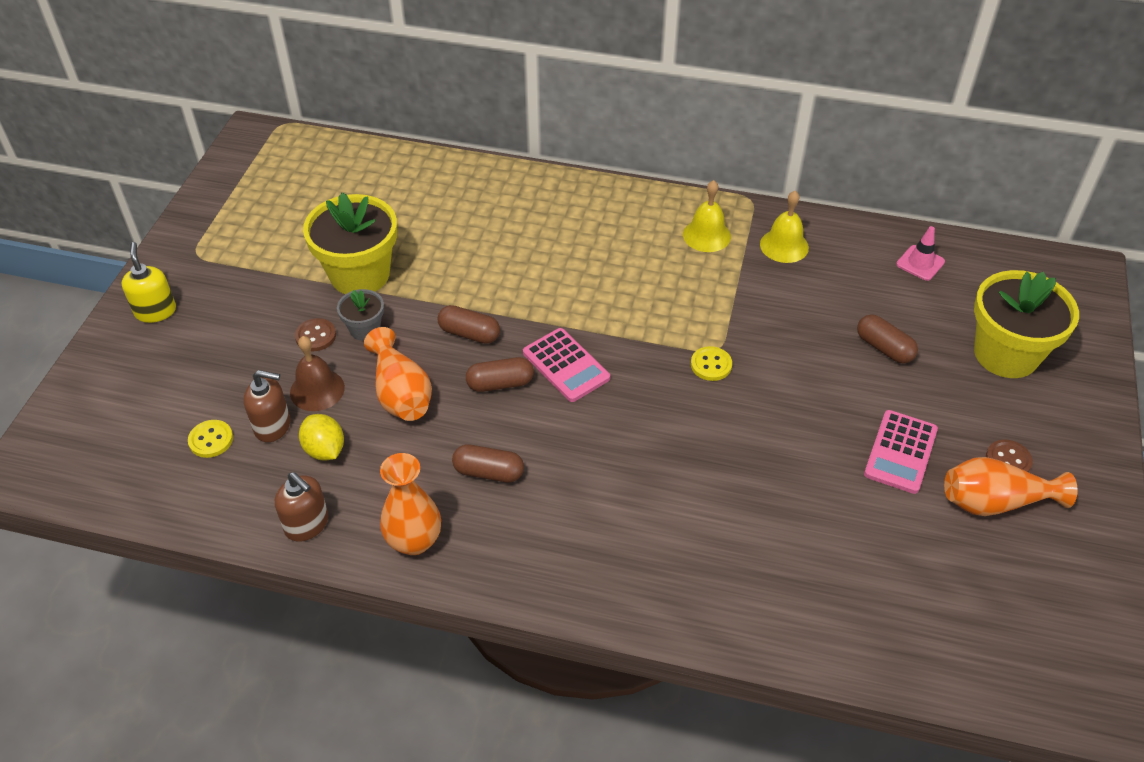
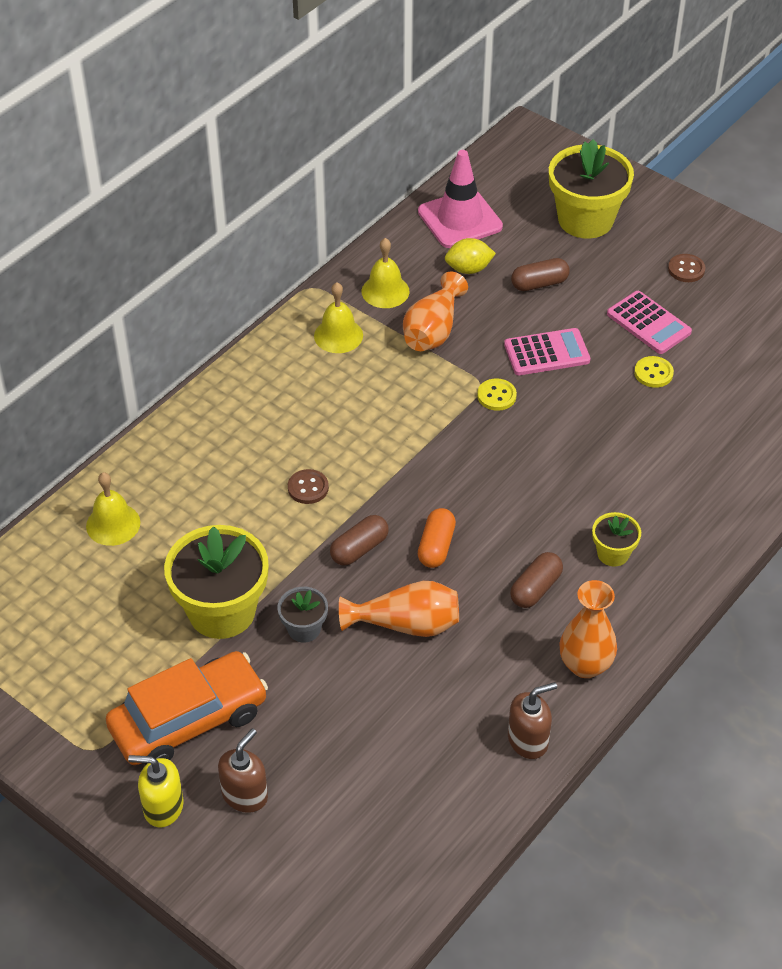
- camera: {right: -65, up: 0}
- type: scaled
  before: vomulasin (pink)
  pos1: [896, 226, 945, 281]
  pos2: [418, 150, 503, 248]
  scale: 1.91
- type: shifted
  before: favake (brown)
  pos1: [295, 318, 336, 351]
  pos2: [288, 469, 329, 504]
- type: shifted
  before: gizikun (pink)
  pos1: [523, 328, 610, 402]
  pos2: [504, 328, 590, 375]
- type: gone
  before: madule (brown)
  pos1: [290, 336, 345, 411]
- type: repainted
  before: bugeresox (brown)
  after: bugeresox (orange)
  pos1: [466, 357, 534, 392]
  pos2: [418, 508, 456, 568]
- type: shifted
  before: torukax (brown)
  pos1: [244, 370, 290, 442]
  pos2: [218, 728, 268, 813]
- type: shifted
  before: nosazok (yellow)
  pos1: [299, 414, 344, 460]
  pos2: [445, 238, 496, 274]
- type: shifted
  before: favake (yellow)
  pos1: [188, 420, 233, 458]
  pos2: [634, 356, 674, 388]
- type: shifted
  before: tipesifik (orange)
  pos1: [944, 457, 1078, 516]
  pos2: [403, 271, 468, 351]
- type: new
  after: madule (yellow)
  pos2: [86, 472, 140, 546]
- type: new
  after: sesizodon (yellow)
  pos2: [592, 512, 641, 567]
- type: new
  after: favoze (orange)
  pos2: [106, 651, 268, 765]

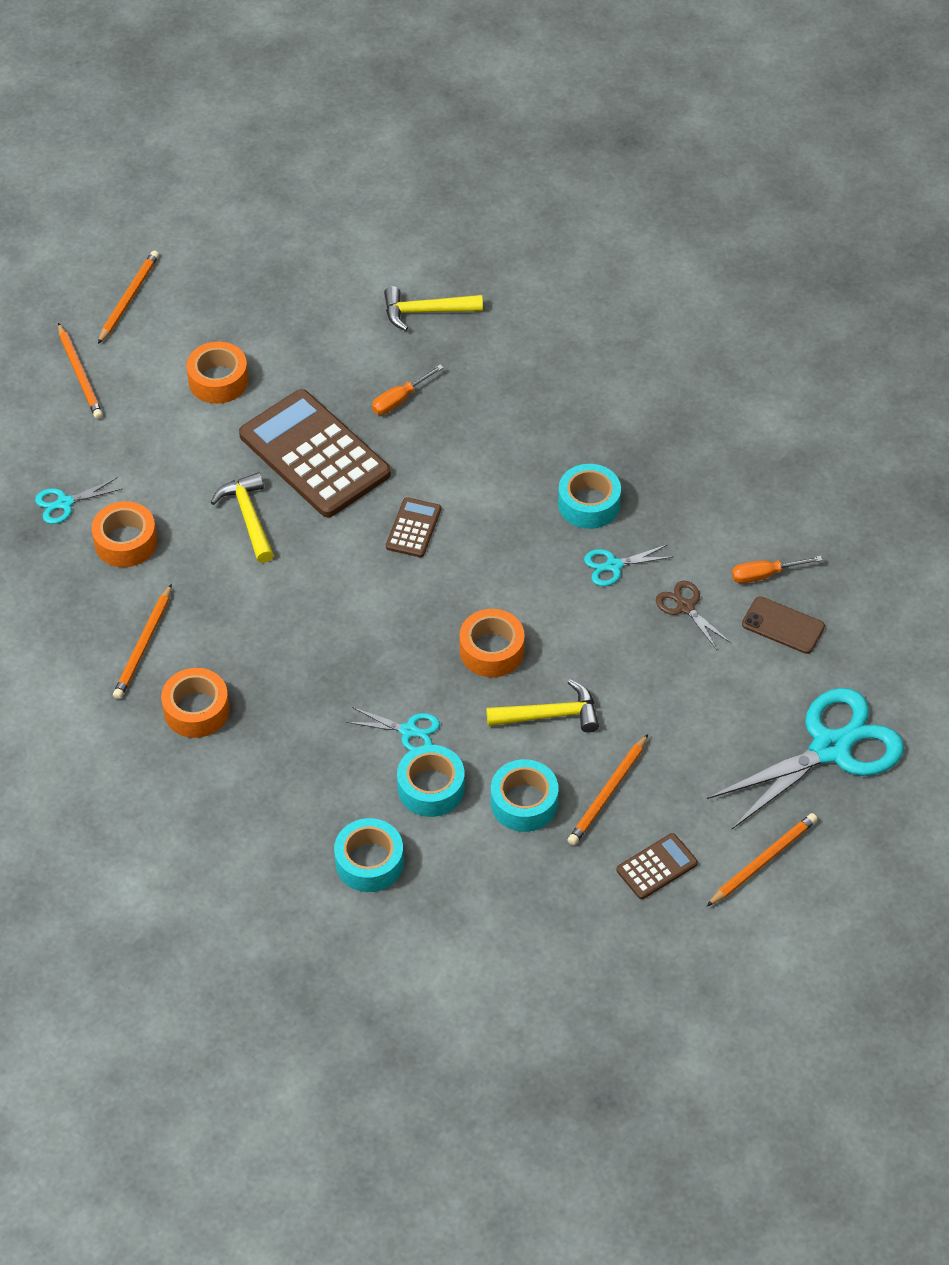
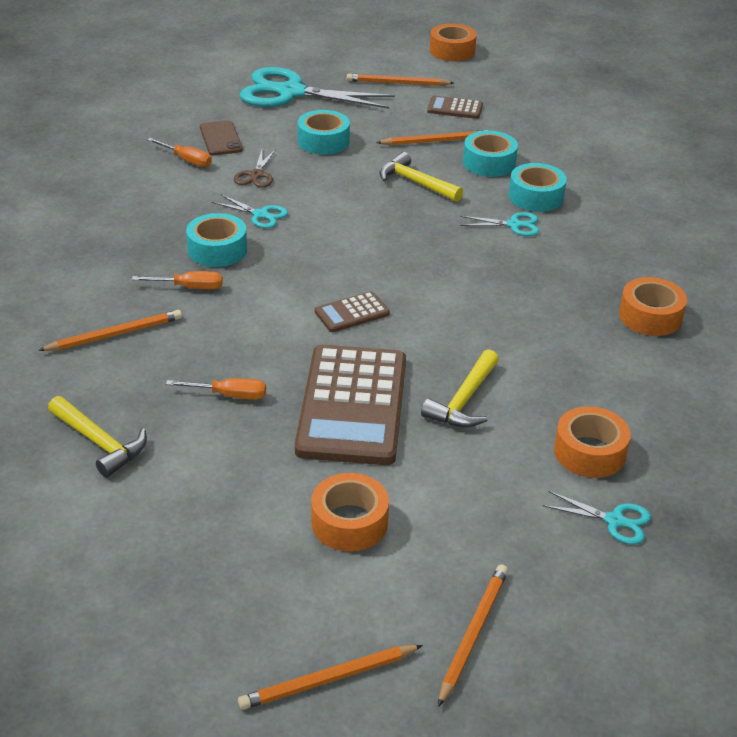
- camera: {right: -135, up: -15}
- type: shifted
  before: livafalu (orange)
  pos1: [113, 584, 172, 699]
  pos2: [38, 310, 182, 351]
- type: shifted
  before: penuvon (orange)
  pos1: [459, 609, 525, 677]
  pos2: [430, 24, 477, 61]
- type: rotated
  before: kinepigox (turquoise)
  pos1: [346, 707, 440, 751]
  pos2: [460, 212, 539, 236]
  turn: 120
- type: shifted
  before: penuvon (turquoise)
  pos1: [334, 818, 404, 892]
  pos2: [298, 110, 350, 155]
- type: new
  after: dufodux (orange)
  pos2: [132, 271, 223, 289]

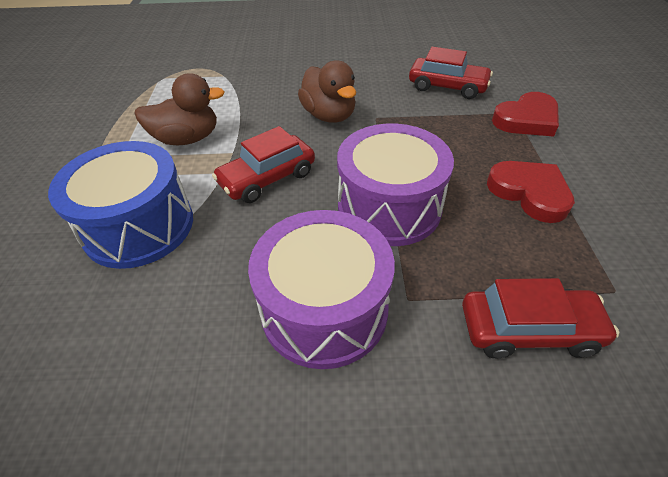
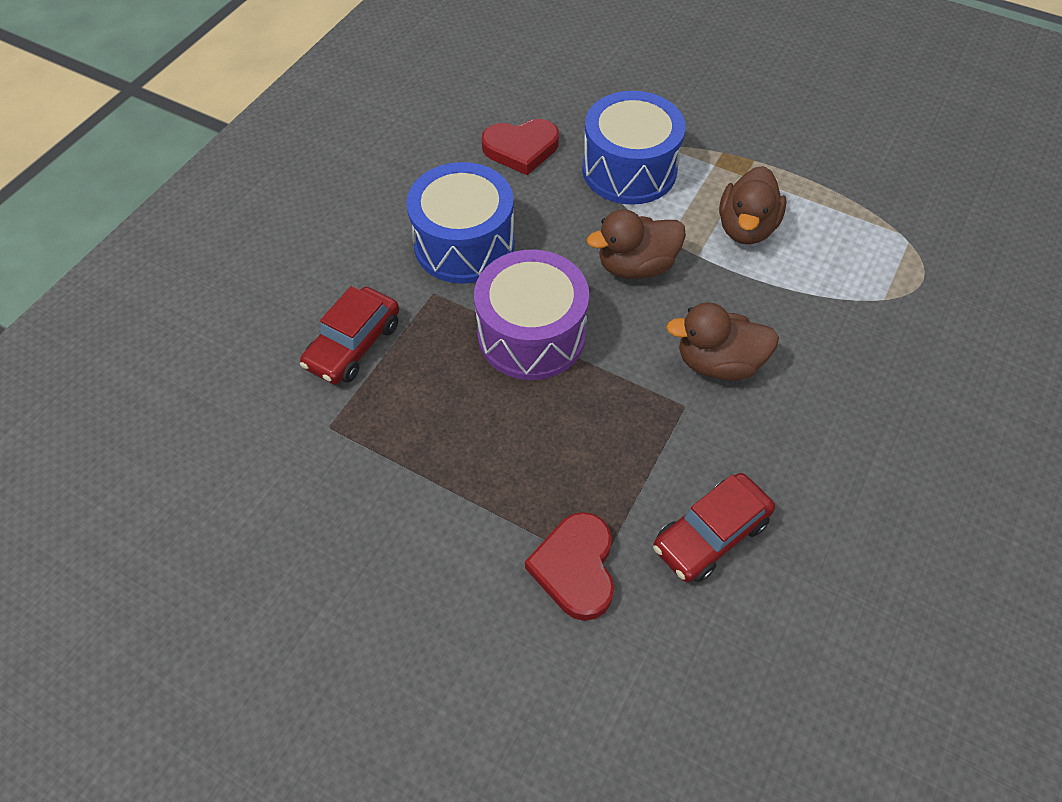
- camera: {right: 120, up: 10}
- type: swapped
  before: favoze (red)
  after: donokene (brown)
  pos1: [212, 126, 315, 203]
  pos2: [587, 209, 686, 279]
- type: shifted
  before: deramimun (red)
  pos1: [487, 161, 575, 223]
  pos2: [482, 119, 559, 175]
- type: repainted
  before: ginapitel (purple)
  after: ginapitel (blue)
  pos1: [248, 210, 395, 369]
  pos2: [406, 162, 515, 284]

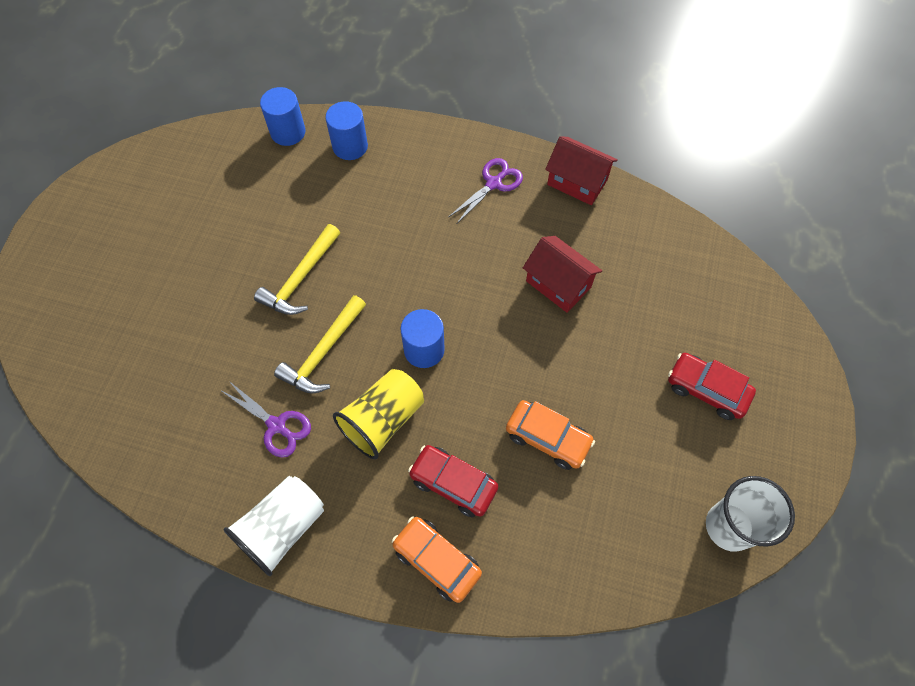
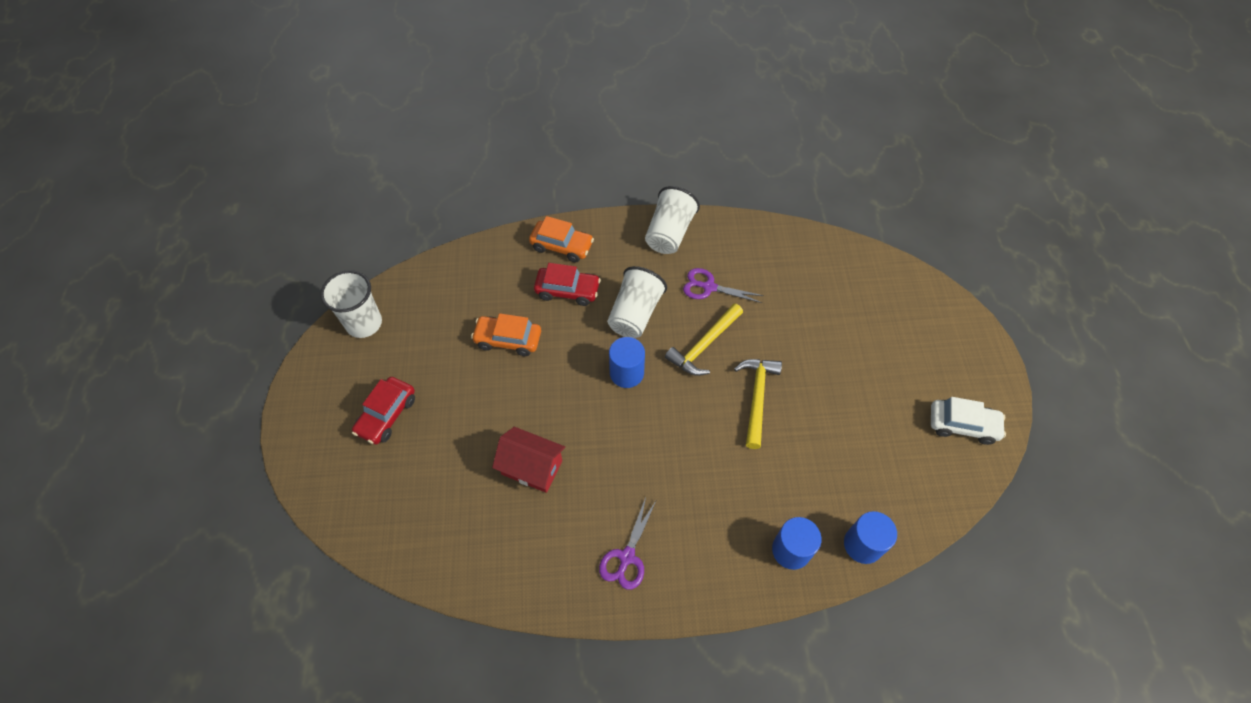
- camera: {right: 160, up: -5}
- type: gone
  before: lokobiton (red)
  pos1: [545, 136, 618, 205]
- type: rotated
  before: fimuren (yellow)
  pos1: [274, 295, 366, 394]
  pos2: [665, 303, 743, 376]
  turn: -150
- type: rotated
  before: favoze (red)
  pos1: [668, 353, 756, 420]
  pos2: [352, 377, 415, 444]
  turn: 105
- type: repainted
  before: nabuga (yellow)
  after: nabuga (white)
  pos1: [333, 369, 424, 459]
  pos2: [607, 266, 667, 338]
- type: new
  after: favoze (white)
  pos2: [931, 397, 1006, 445]

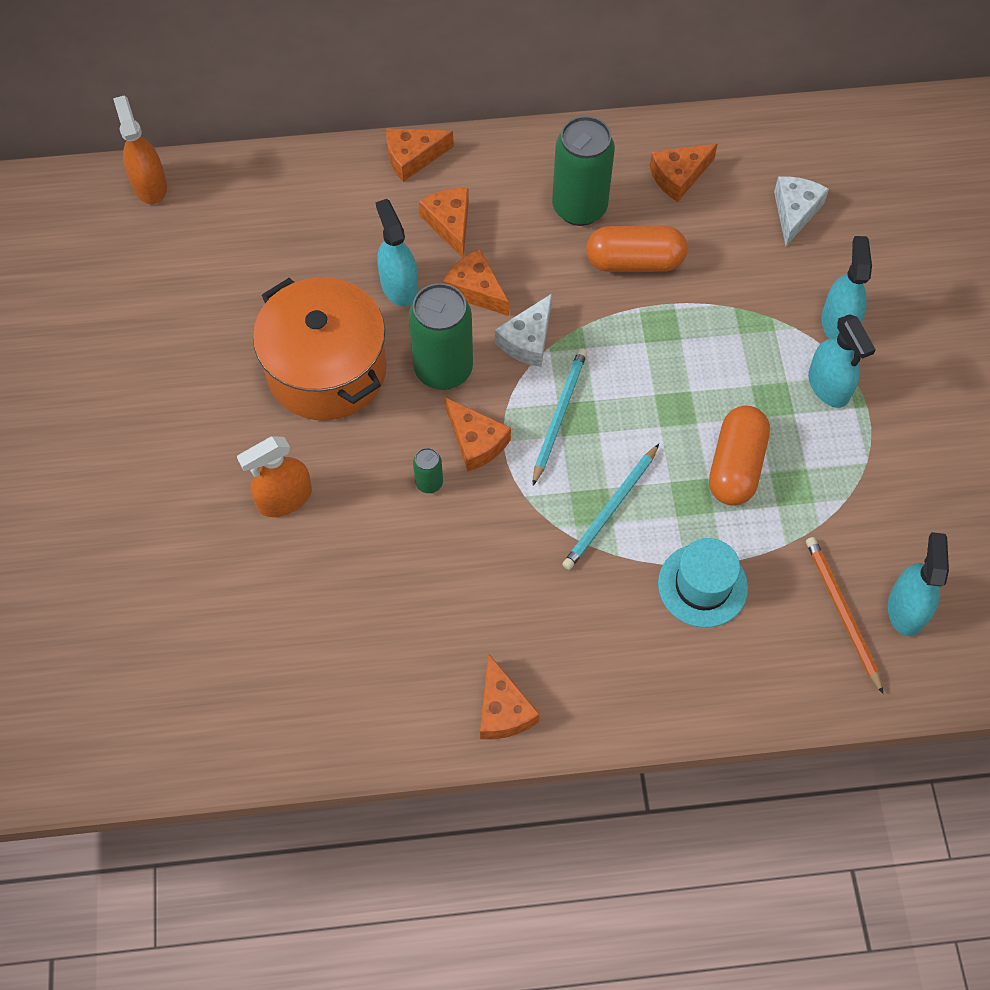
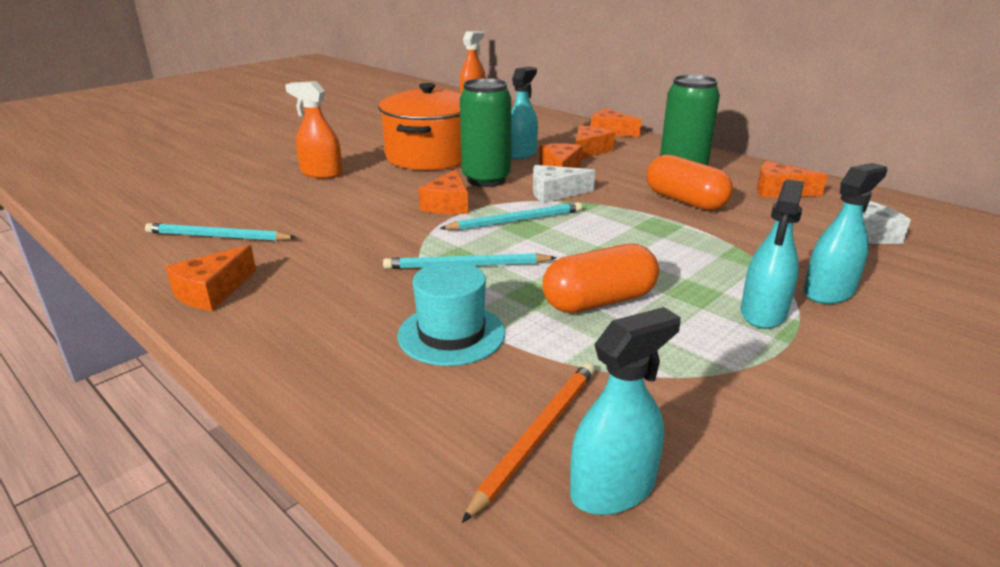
- camera: {right: 50, up: -35}
- type: gone
  before: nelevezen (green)
  pos1: [413, 448, 443, 493]
- type: new
  after: livafalu (turquoise)
  pos2: [145, 223, 297, 241]

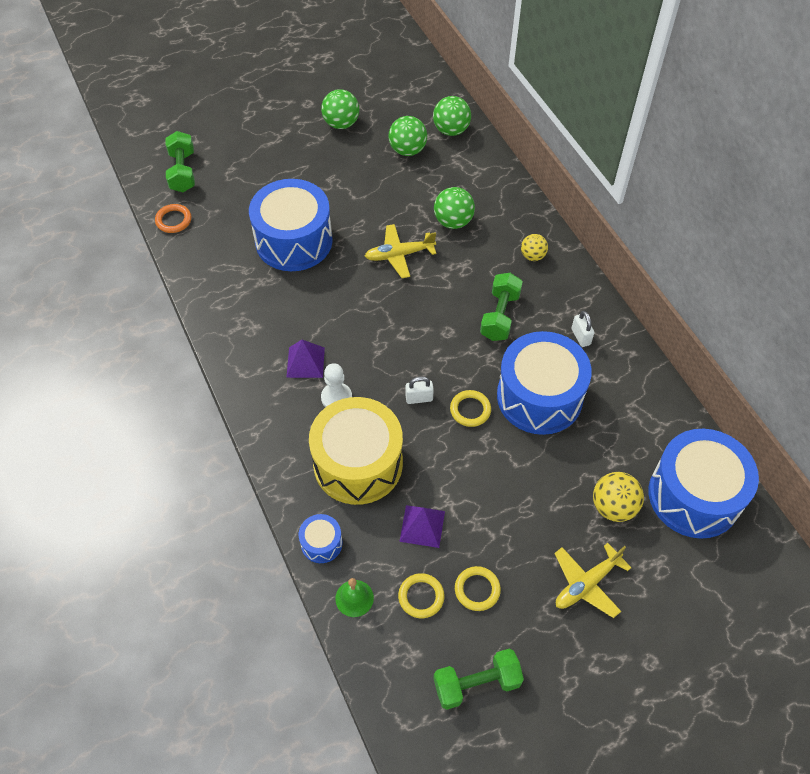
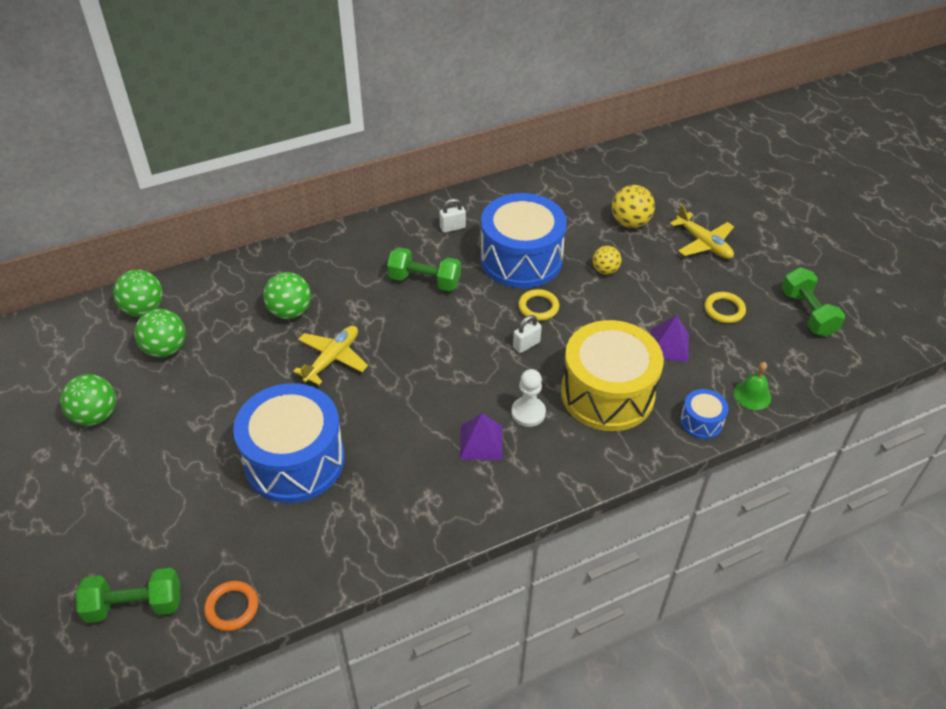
- camera: {right: -90, up: -10}
- type: rotated
  before: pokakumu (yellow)
  pos1: [365, 224, 436, 278]
  pos2: [293, 326, 368, 385]
  turn: -135
- type: shifted
  before: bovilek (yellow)
  pos1: [521, 234, 548, 261]
  pos2: [593, 246, 621, 274]
- type: rotated
  before: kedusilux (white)
  pos1: [406, 376, 434, 404]
  pos2: [513, 315, 542, 353]
  turn: 60
- type: gone
  before: ginapitel (blue)
  pos1: [649, 429, 759, 539]
- type: gone
  before: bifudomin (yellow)
  pos1: [398, 573, 444, 618]

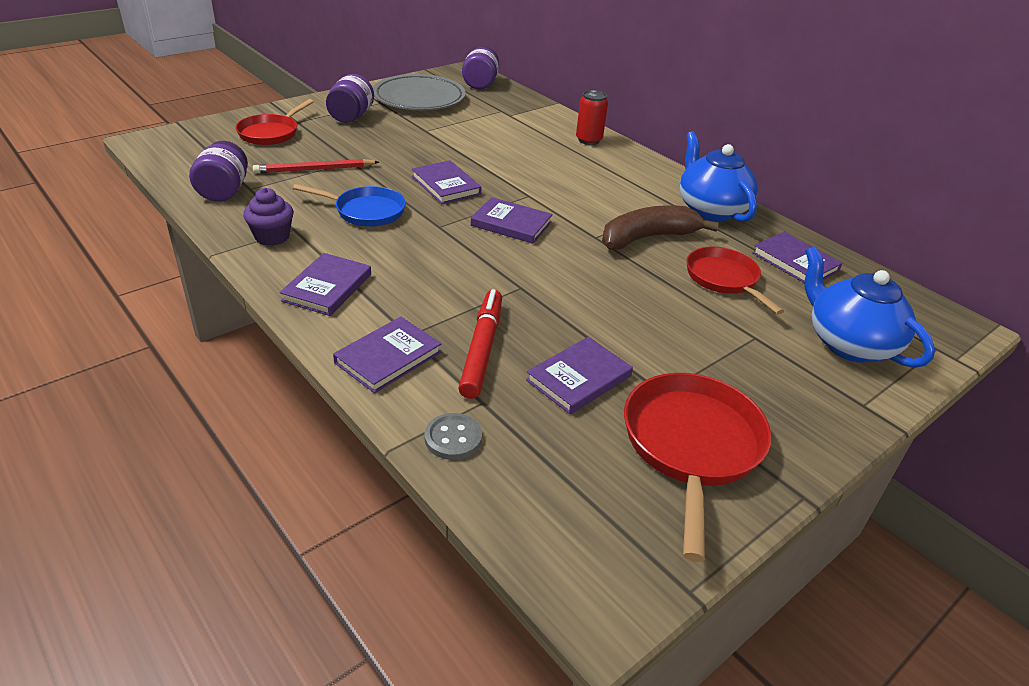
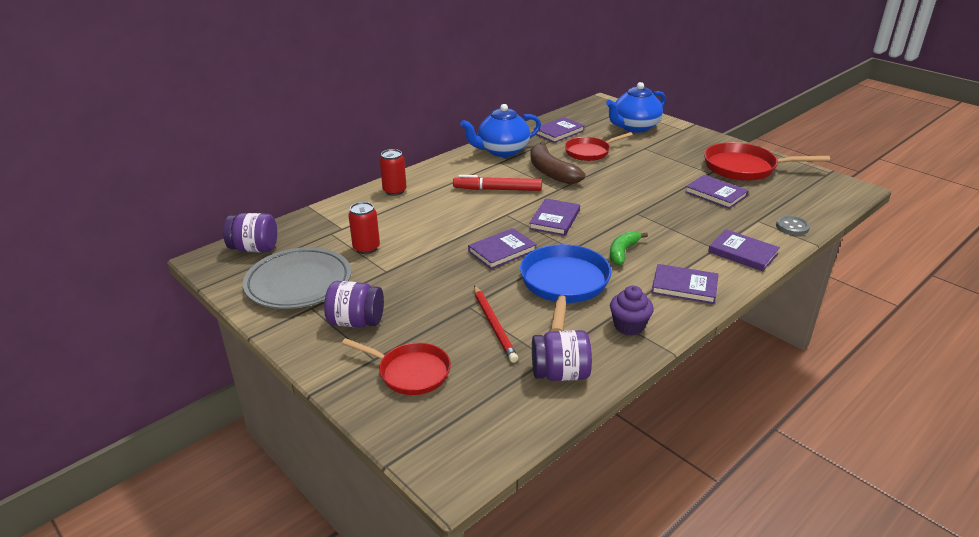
- camera: {right: -90, up: -5}
- type: scaled
  before: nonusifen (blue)
  pos1: [293, 184, 406, 227]
  pos2: [520, 244, 612, 331]
  scale: 1.5
- type: shifted
  before: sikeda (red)
  pos1: [458, 289, 502, 399]
  pos2: [453, 175, 542, 191]
- type: new
  after: nelevezen (red)
  pos2: [348, 202, 380, 254]
- type: new
  after: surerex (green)
  pos2: [610, 231, 648, 265]

